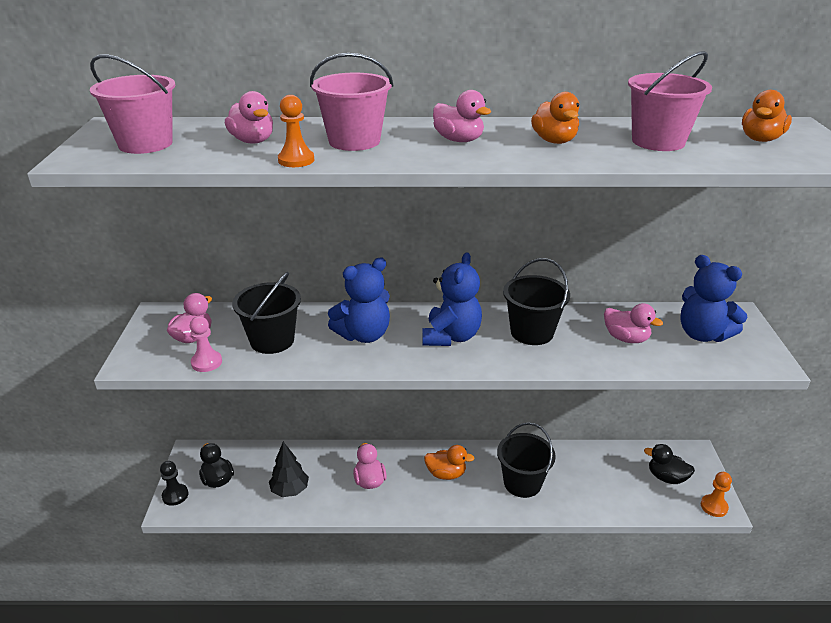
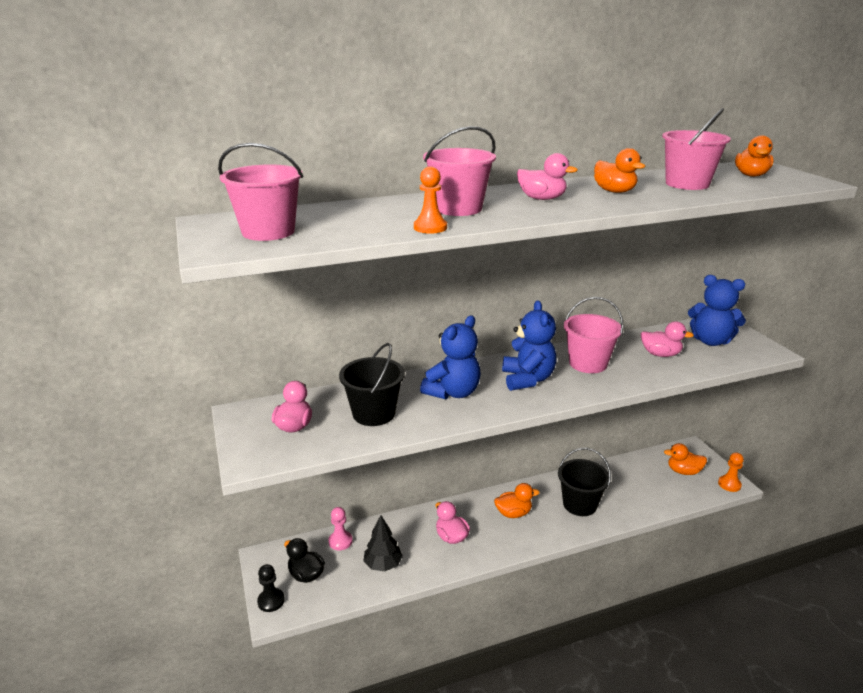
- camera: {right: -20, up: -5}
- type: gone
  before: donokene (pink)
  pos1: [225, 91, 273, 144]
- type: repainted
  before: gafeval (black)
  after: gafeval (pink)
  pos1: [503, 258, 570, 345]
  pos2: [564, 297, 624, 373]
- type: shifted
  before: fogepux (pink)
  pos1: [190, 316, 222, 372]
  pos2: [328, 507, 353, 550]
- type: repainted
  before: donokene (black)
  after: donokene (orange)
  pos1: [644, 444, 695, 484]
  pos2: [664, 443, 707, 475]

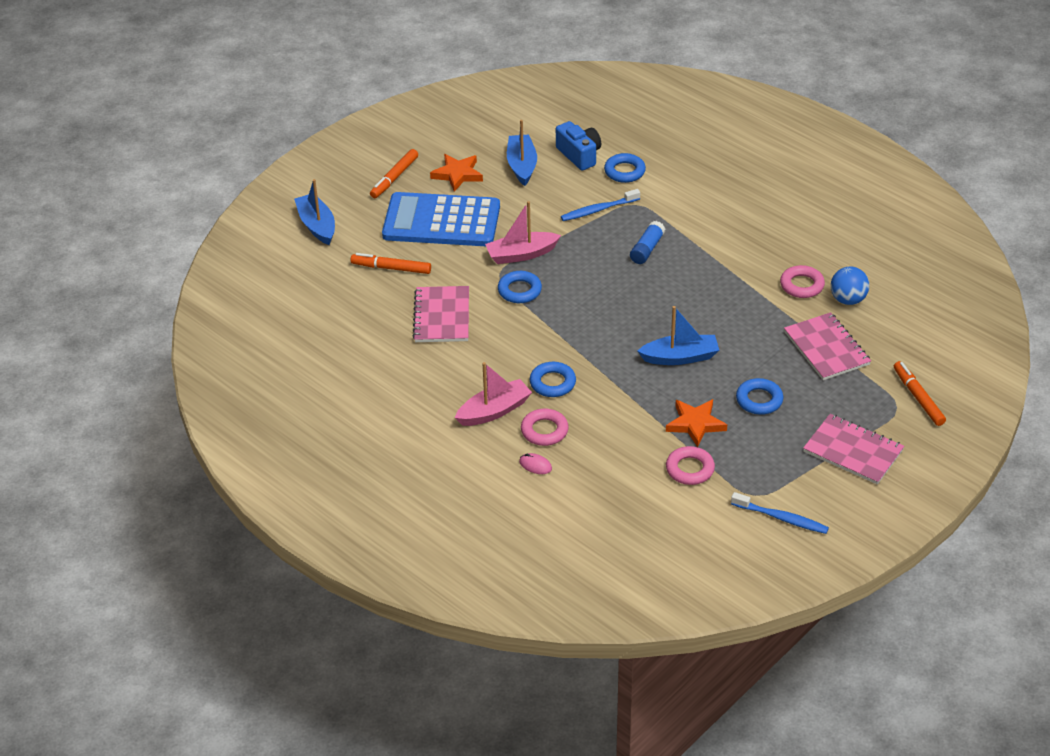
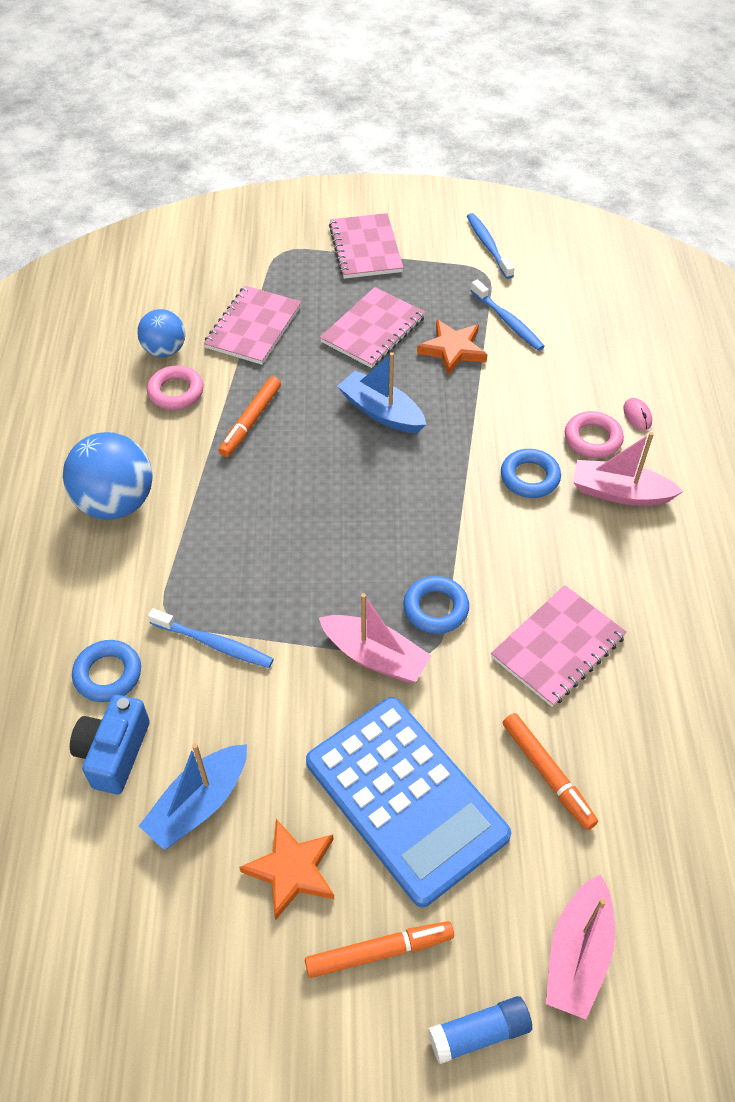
- camera: {right: -135, up: 10}
- type: repainted
  before: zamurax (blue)
  after: zamurax (pink)
  pos1: [294, 179, 335, 245]
  pos2: [546, 874, 615, 1019]
- type: shifted
  before: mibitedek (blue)
  pos1: [630, 221, 665, 264]
  pos2: [428, 996, 532, 1064]
- type: shifted
  before: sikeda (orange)
  pos1: [894, 361, 946, 426]
  pos2: [219, 376, 281, 457]
- type: swapped
  before: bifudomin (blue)
  after: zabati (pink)
  pos1: [736, 378, 784, 415]
  pos2: [320, 287, 426, 368]
- type: swapped
  before: bifudomin (pink)
  after: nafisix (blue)
  pos1: [666, 446, 715, 485]
  pos2: [470, 280, 545, 351]
- type: new
  after: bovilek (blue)
  pos2: [63, 432, 153, 520]

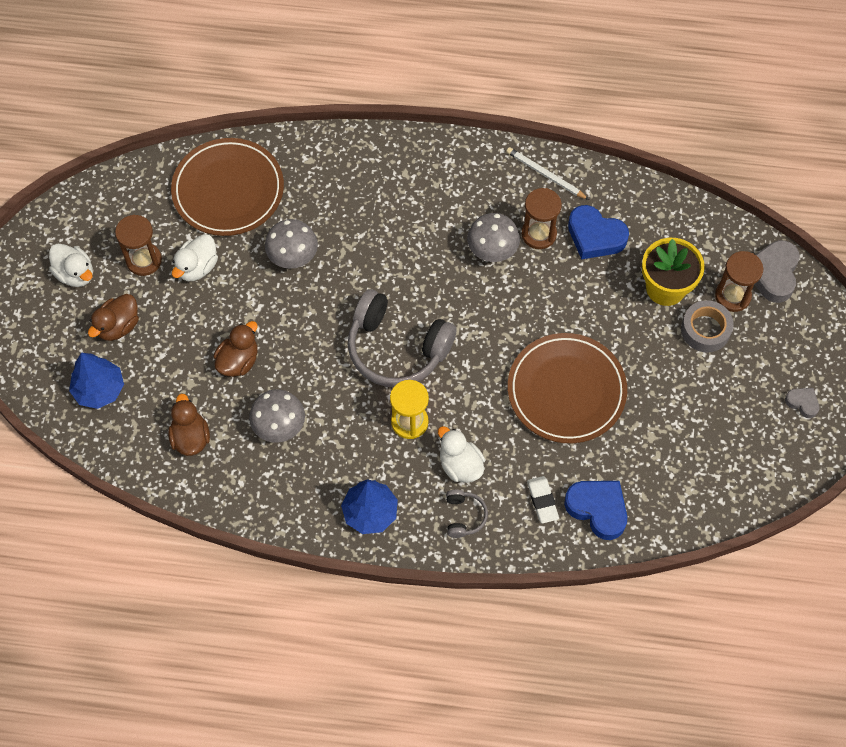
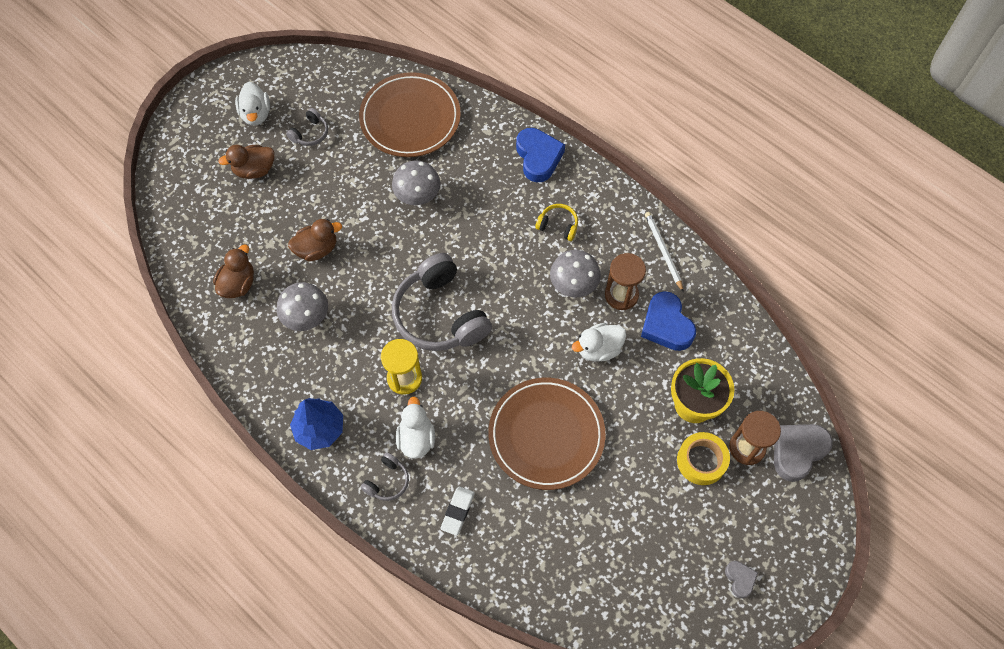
- camera: {right: 35, up: 0}
- type: swapped
  before: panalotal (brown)
  after: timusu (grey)
  pos1: [115, 215, 162, 276]
  pos2: [286, 108, 328, 146]
- type: shifted
  before: donokene (white)
  pos1: [172, 234, 218, 281]
  pos2: [572, 323, 626, 362]
- type: repainted
  before: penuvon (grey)
  after: penuvon (yellow)
  pos1: [681, 300, 734, 353]
  pos2: [677, 432, 730, 485]
- type: gone
  before: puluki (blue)
  pos1: [69, 353, 124, 409]
- type: shifted
  before: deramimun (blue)
  pos1: [564, 481, 627, 540]
  pos2: [516, 128, 565, 182]
- type: new
  after: timusu (yellow)
  pos2: [535, 204, 578, 241]

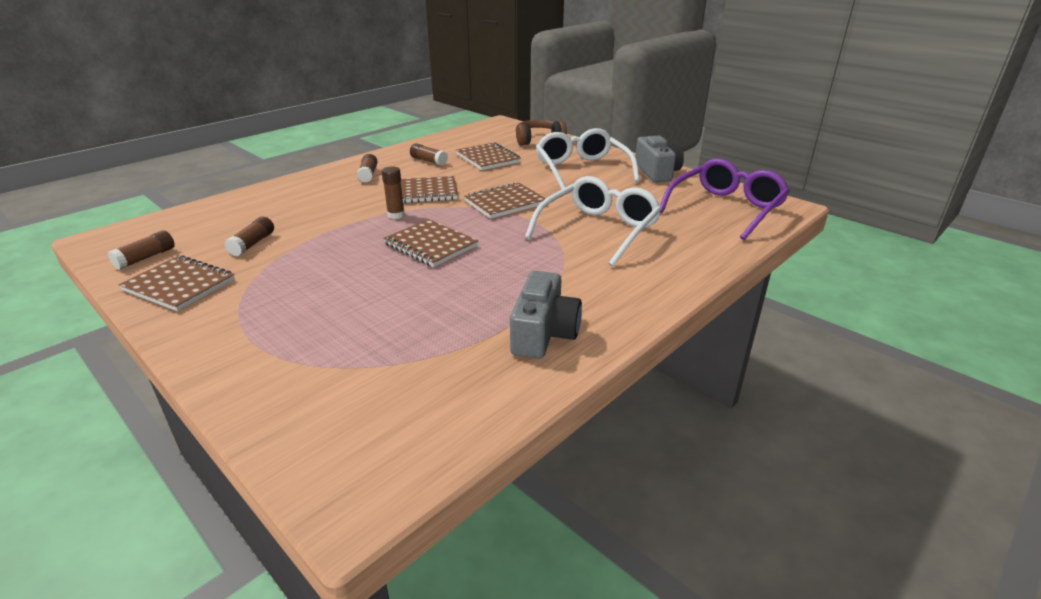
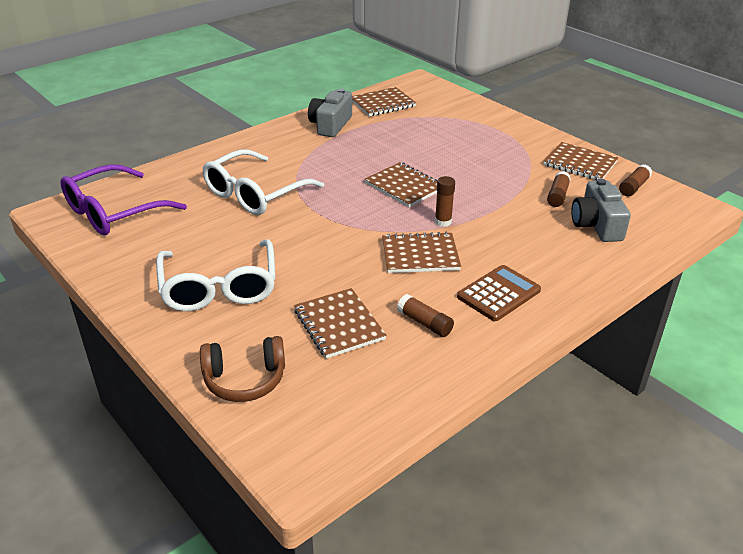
- camera: {right: -175, up: 5}
- type: shifted
  before: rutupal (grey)
  pos1: [635, 136, 684, 182]
  pos2: [571, 179, 631, 242]
- type: swapped
  before: mibitedek (brown)
  after: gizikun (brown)
  pos1: [357, 154, 378, 183]
  pos2: [457, 265, 541, 321]
- type: shifted
  before: zabati (brown)
  pos1: [464, 182, 546, 219]
  pos2: [352, 87, 416, 117]

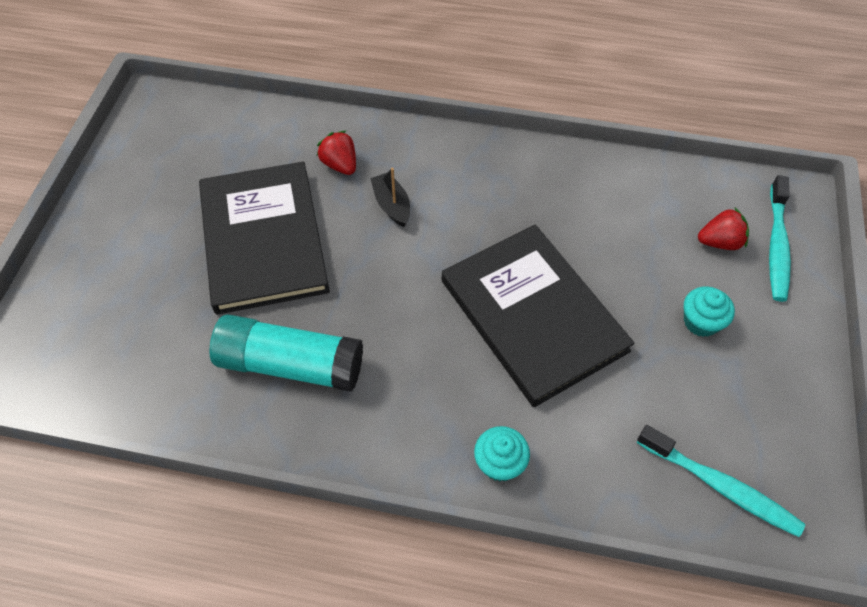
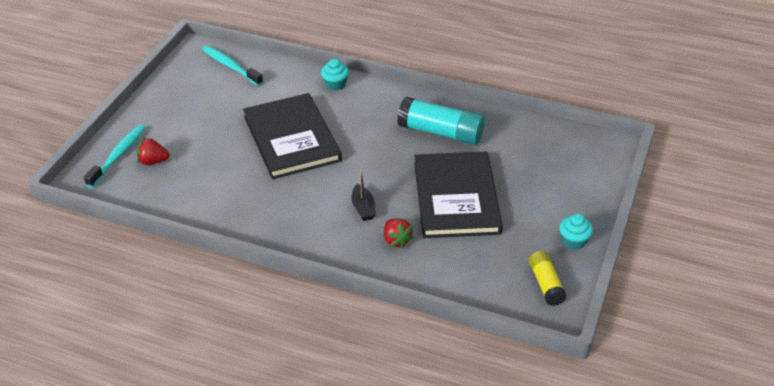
- camera: {right: -170, up: -15}
- type: shifted
  before: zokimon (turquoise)
  pos1: [684, 287, 735, 337]
  pos2: [559, 214, 593, 250]
- type: new
  after: mibitedek (yellow)
  pos2: [529, 251, 567, 306]

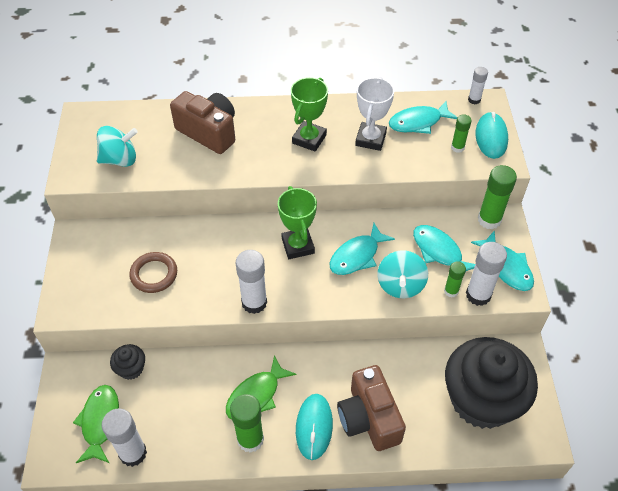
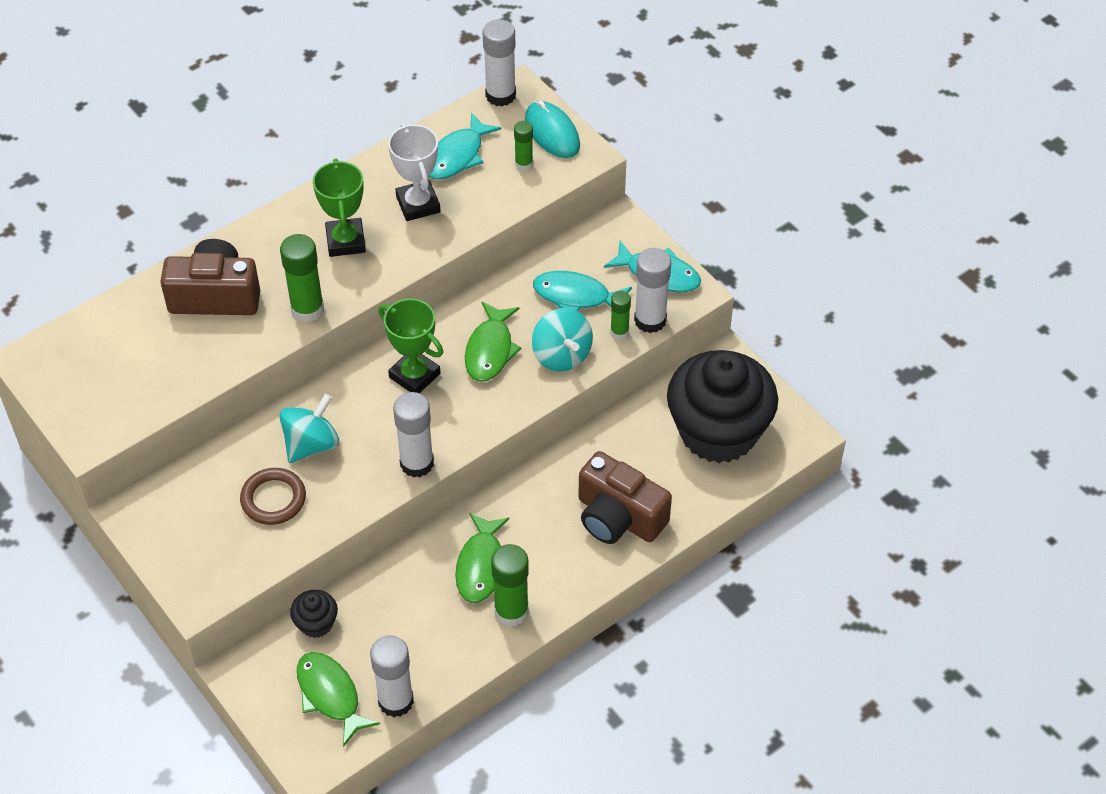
- camera: {right: -35, up: 0}
- type: scaled
  before: mibitedek (white)
  pos1: [468, 67, 488, 104]
  pos2: [483, 19, 516, 106]
  scale: 1.73
- type: shifted
  before: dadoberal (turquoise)
  pos1: [97, 126, 138, 167]
  pos2: [279, 394, 339, 463]
- type: shifted
  before: mibitedek (green)
  pos1: [478, 165, 517, 229]
  pos2: [280, 234, 324, 322]
- type: repainted
  before: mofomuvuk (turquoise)
  after: mofomuvuk (green)
  pos1: [330, 223, 395, 275]
  pos2: [465, 302, 522, 382]
- type: gone
  before: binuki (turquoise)
  pos1: [296, 394, 333, 460]

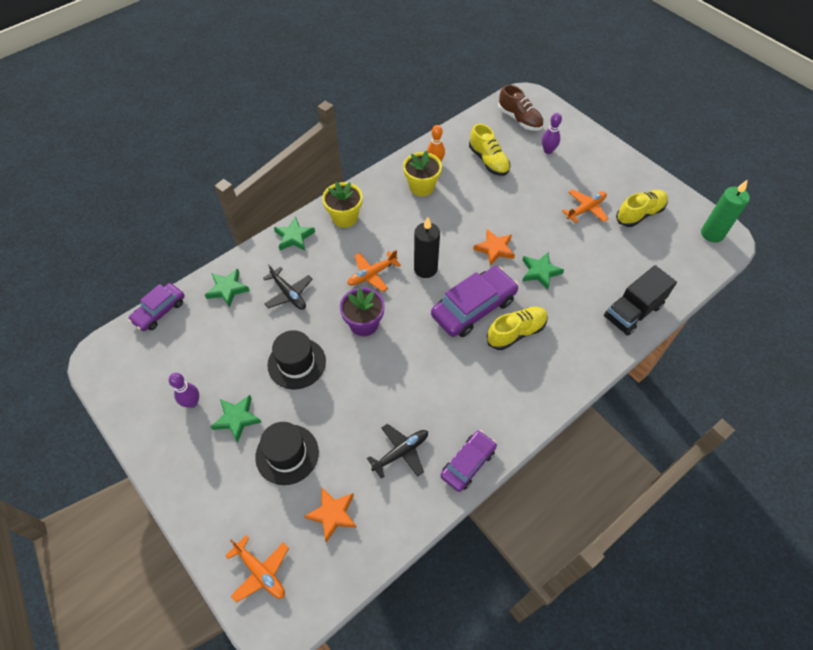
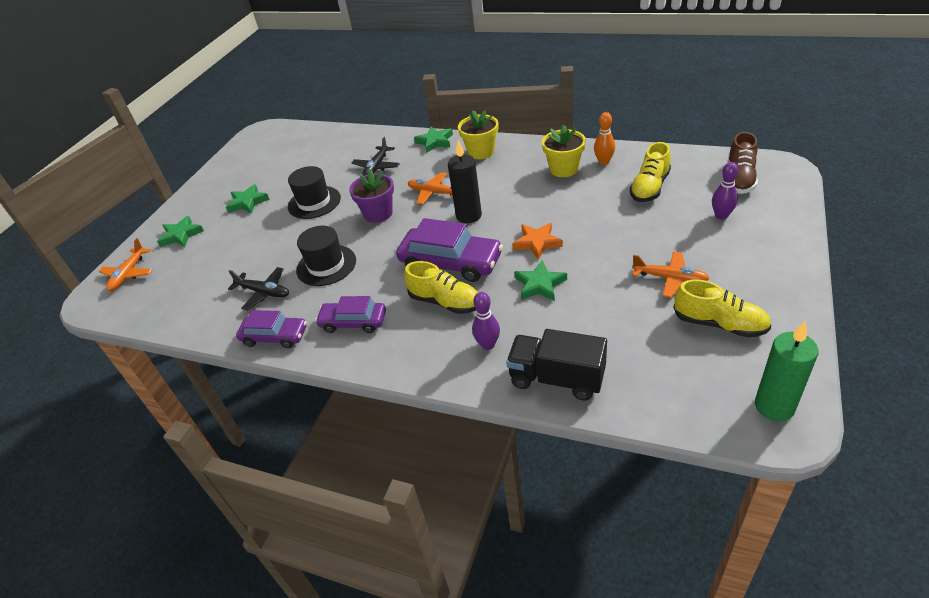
- camera: {right: 65, up: -15}
- type: shifted
  before: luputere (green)
  pos1: [205, 268, 250, 308]
  pos2: [157, 216, 204, 248]
- type: shifted
  before: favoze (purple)
  pos1: [128, 283, 185, 331]
  pos2: [315, 296, 386, 333]
- type: shifted
  before: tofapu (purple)
  pos1: [169, 373, 199, 408]
  pos2: [472, 292, 500, 350]
- type: shifted
  before: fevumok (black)
  pos1: [255, 422, 319, 485]
  pos2: [296, 226, 356, 286]
- type: gone
  before: luputere (orange)
  pos1: [304, 488, 357, 542]

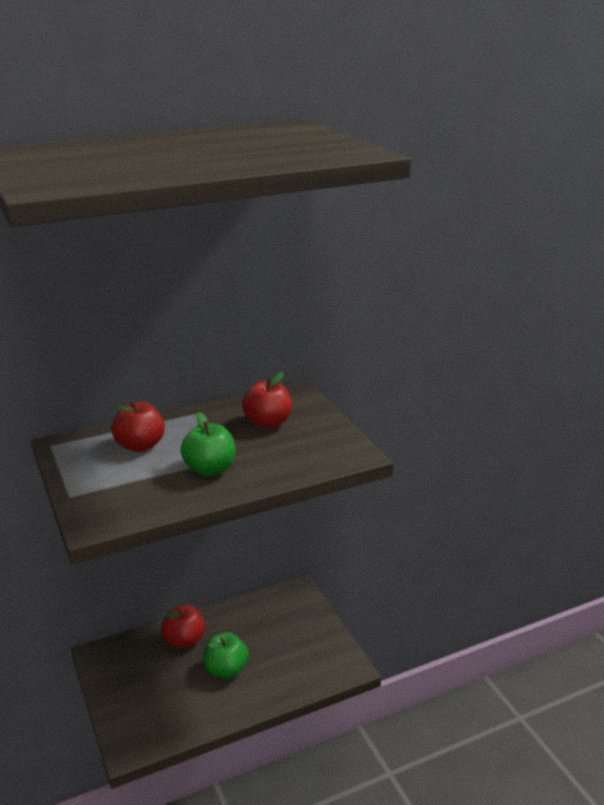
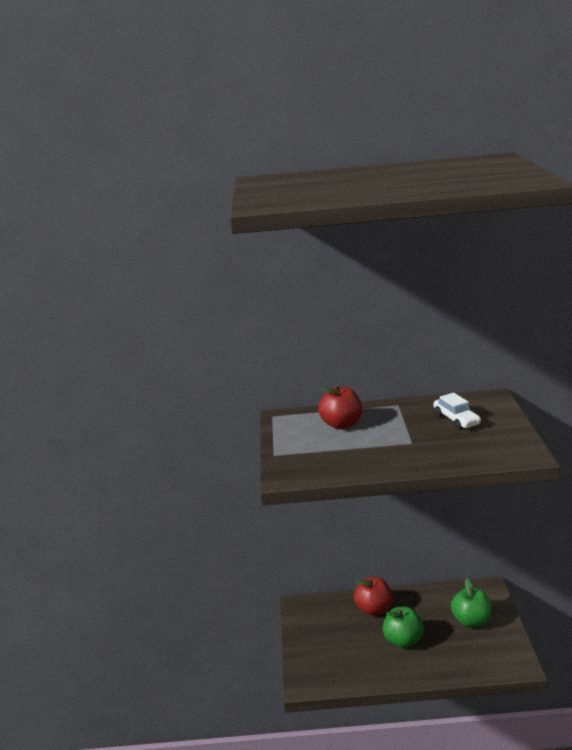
- camera: {right: 25, up: -5}
- type: swapped
  before: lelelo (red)
  after: favoze (white)
  pos1: [242, 372, 292, 428]
  pos2: [434, 393, 481, 429]
- type: shifted
  before: lelelo (green)
  pos1: [181, 412, 235, 476]
  pos2: [451, 578, 491, 628]

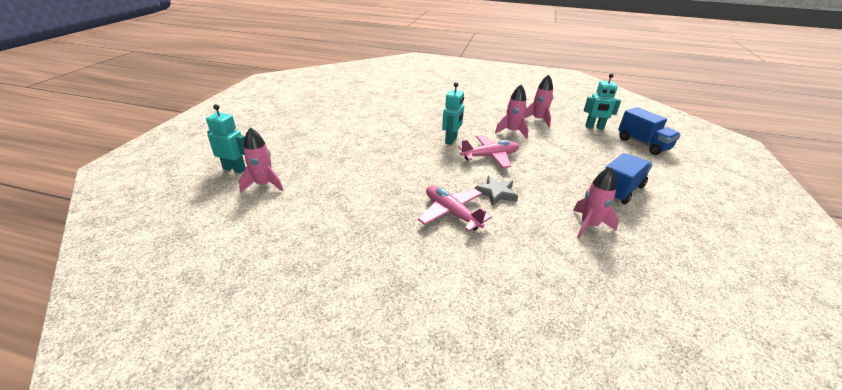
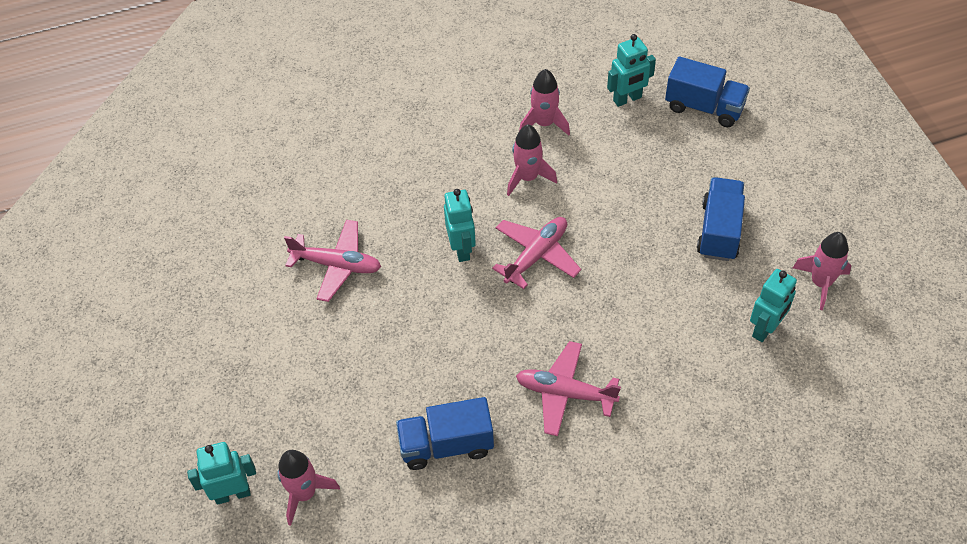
- camera: {right: -30, up: 20}
- type: shifted
  before: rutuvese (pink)
  pos1: [573, 167, 619, 239]
  pos2: [793, 232, 851, 310]
- type: gone
  before: luputere (grey)
  pos1: [475, 176, 518, 206]
- type: new
  after: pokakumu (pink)
  pos2: [284, 220, 381, 302]
- type: new
  after: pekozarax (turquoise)
  pos2: [750, 269, 797, 342]
- type: new
  after: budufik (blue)
  pos2: [396, 397, 494, 470]

